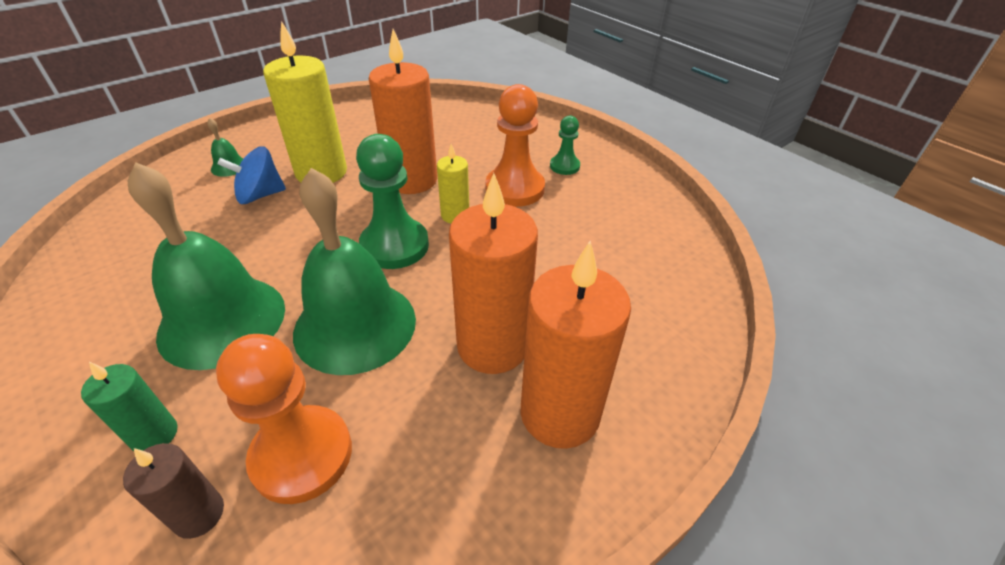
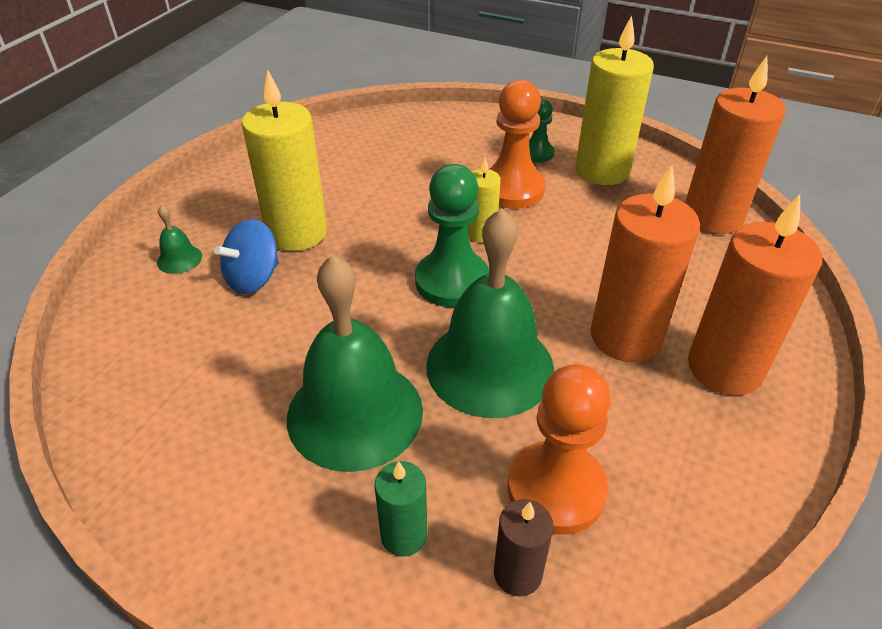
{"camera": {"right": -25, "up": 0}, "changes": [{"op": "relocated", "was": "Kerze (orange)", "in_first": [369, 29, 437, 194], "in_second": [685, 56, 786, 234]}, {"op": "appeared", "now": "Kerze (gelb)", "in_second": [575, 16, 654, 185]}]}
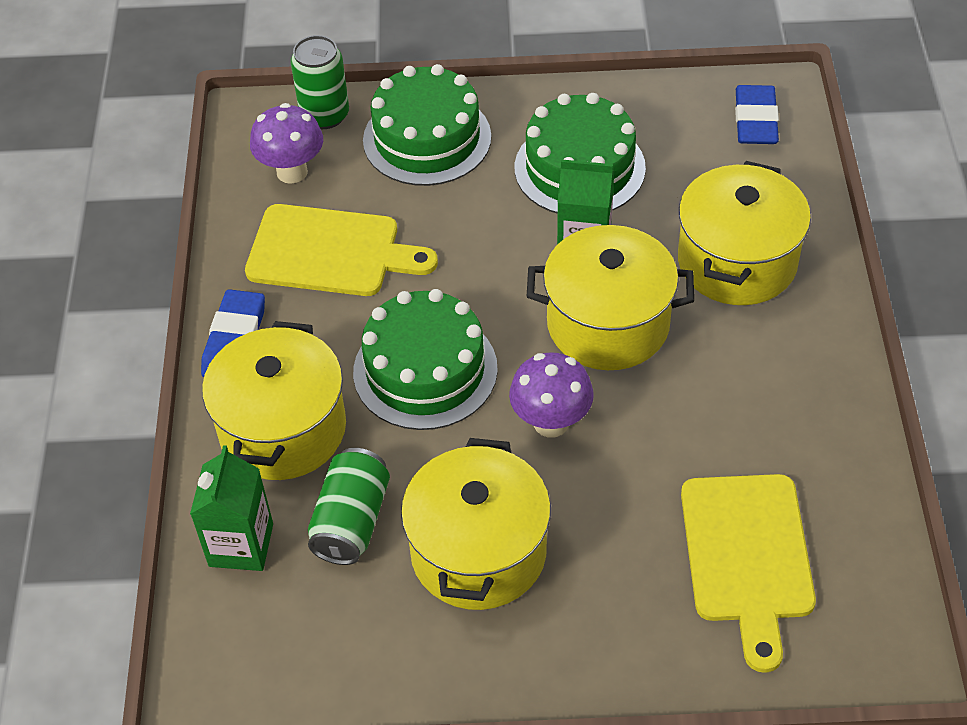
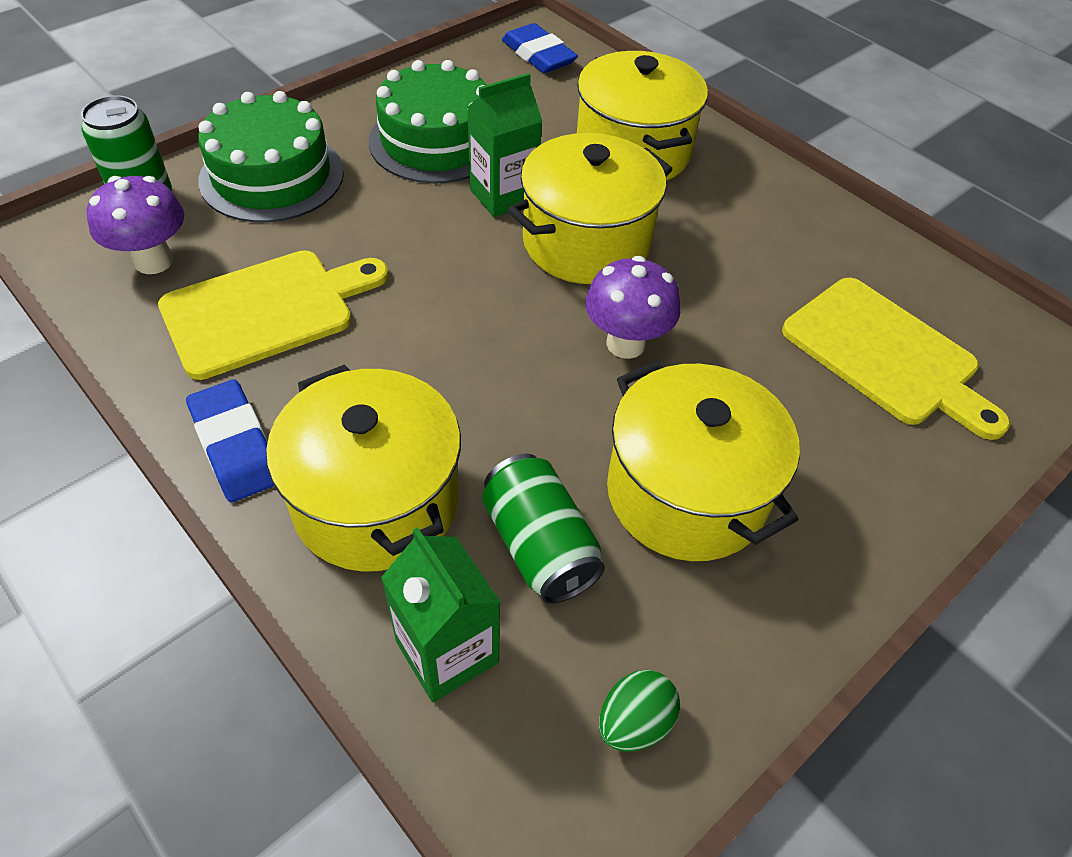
{"camera": {"right": -45, "up": 0}, "changes": [{"op": "missing", "was": "Kuchen (grün)", "in_first": [353, 289, 498, 430]}, {"op": "appeared", "now": "Ei (grün)", "in_second": [599, 670, 680, 752]}]}
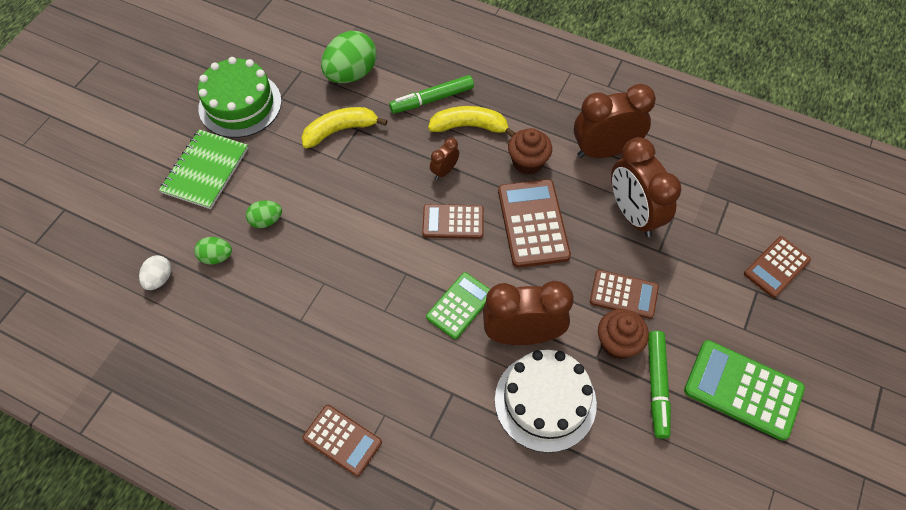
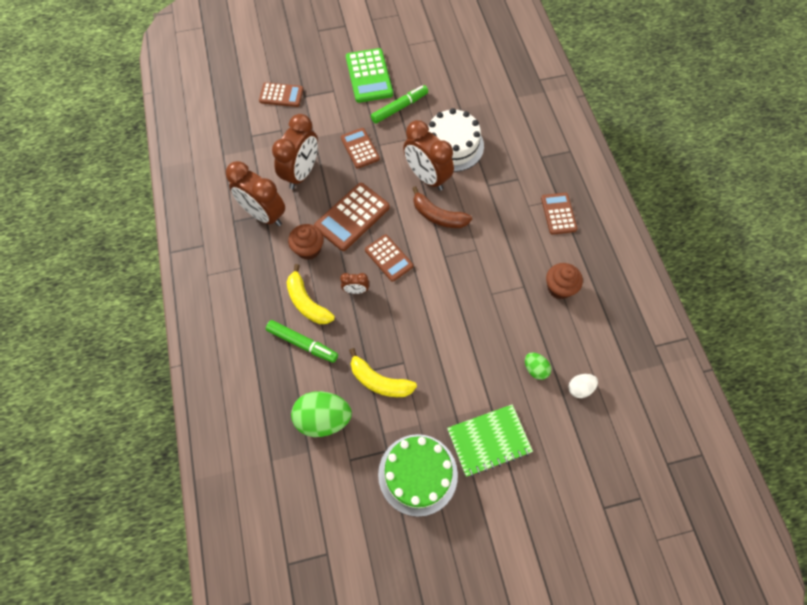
{"camera": {"right": -130, "up": 5}, "changes": [{"op": "missing", "was": "Ei (grün)", "in_first": [246, 200, 282, 228]}, {"op": "exchanged", "was": "Taschenrechner (grün)", "now": "Banane (braun)", "in_first": [426, 272, 490, 339], "in_second": [412, 186, 472, 228]}, {"op": "relocated", "was": "Muffin (braun)", "in_first": [598, 309, 649, 359], "in_second": [546, 263, 583, 299]}]}
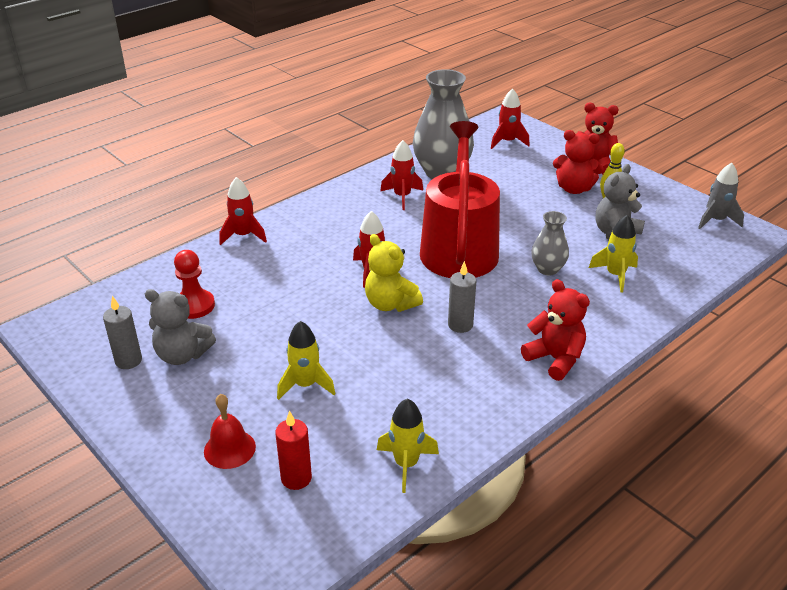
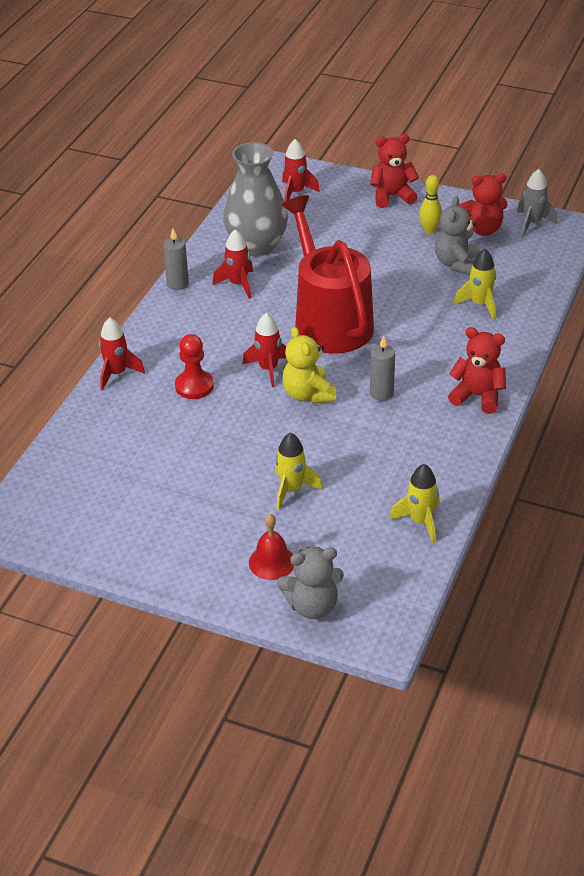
{"camera": {"right": -25, "up": 5}, "changes": [{"op": "relocated", "was": "Kerze (grau)", "in_first": [103, 296, 142, 369], "in_second": [163, 228, 189, 290]}, {"op": "relocated", "was": "Teddybär (grau)", "in_first": [145, 289, 216, 365], "in_second": [277, 547, 344, 619]}, {"op": "relocated", "was": "Bauer (rot)", "in_first": [174, 250, 215, 319], "in_second": [175, 334, 214, 399]}, {"op": "missing", "was": "Kerze (rot)", "in_first": [275, 411, 312, 490]}, {"op": "spun", "was": "Teddybär (gelb)", "in_first": [365, 234, 423, 312], "in_second": [282, 326, 336, 404], "clockwise": 45}, {"op": "missing", "was": "Vase (grau)", "in_first": [531, 211, 569, 275]}, {"op": "relocated", "was": "Teddybär (rot)", "in_first": [553, 130, 604, 194], "in_second": [458, 173, 507, 236]}]}
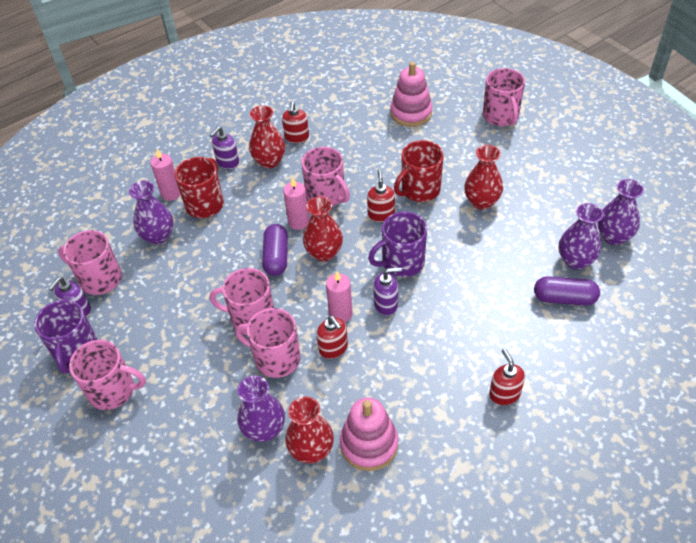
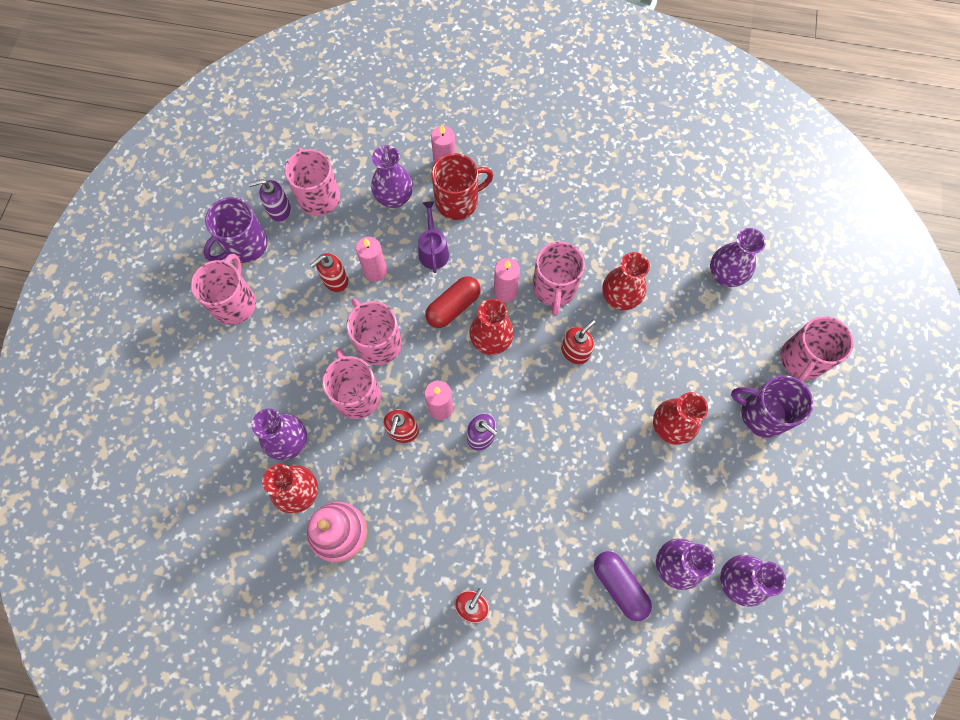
{"camera": {"right": 45, "up": 20}, "changes": [{"op": "spun", "was": "Tasse (rosa)", "in_first": [69, 340, 146, 410], "in_second": [191, 254, 256, 325], "clockwise": -135}, {"op": "missing", "was": "Seifenspender (lila)", "in_first": [210, 127, 239, 169]}, {"op": "relocated", "was": "Vase (rot)", "in_first": [249, 106, 285, 168], "in_second": [602, 252, 650, 310]}, {"op": "colour", "was": "Kapsel (lila)", "now": "Kapsel (rot)", "in_first": [262, 224, 288, 276], "in_second": [425, 276, 481, 328]}, {"op": "relocated", "was": "Seifenspender (rot)", "in_first": [282, 101, 309, 143], "in_second": [310, 253, 348, 292]}, {"op": "relocated", "was": "Tasse (lila)", "in_first": [368, 212, 427, 277], "in_second": [731, 375, 814, 438]}, {"op": "exchanged", "was": "Stapelspielzeug (rosa)", "now": "Vase (lila)", "in_first": [390, 62, 433, 127], "in_second": [710, 228, 766, 287]}, {"op": "missing", "was": "Tasse (rot)", "in_first": [394, 140, 444, 202]}, {"op": "appeared", "now": "Kerze (rosa)", "in_second": [356, 237, 387, 282]}, {"op": "appeared", "now": "Gießkanne (lila)", "in_second": [418, 201, 449, 273]}]}
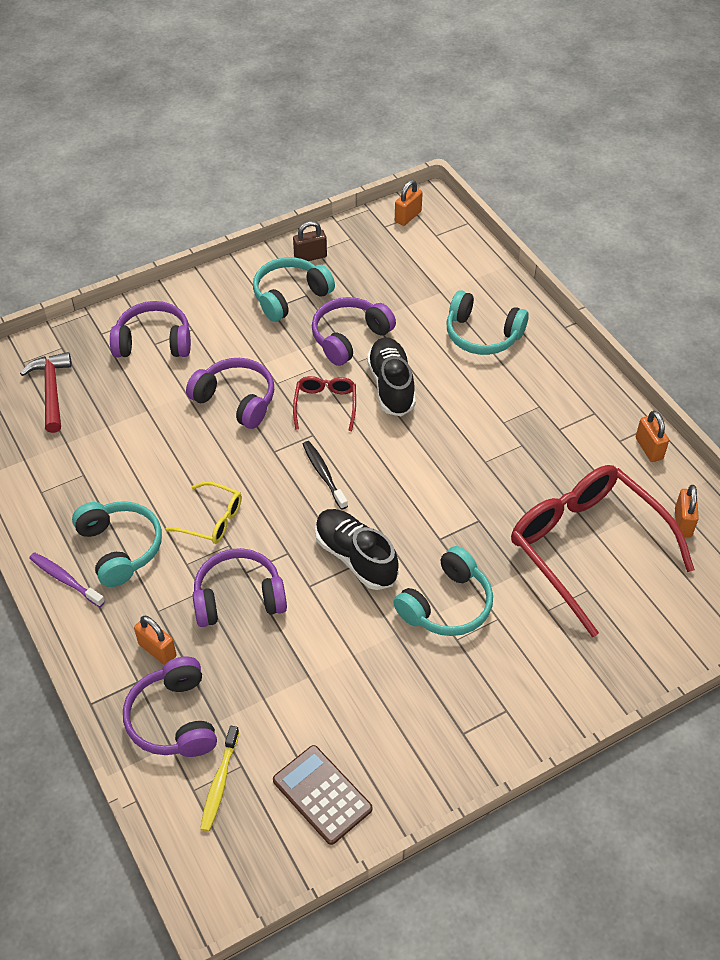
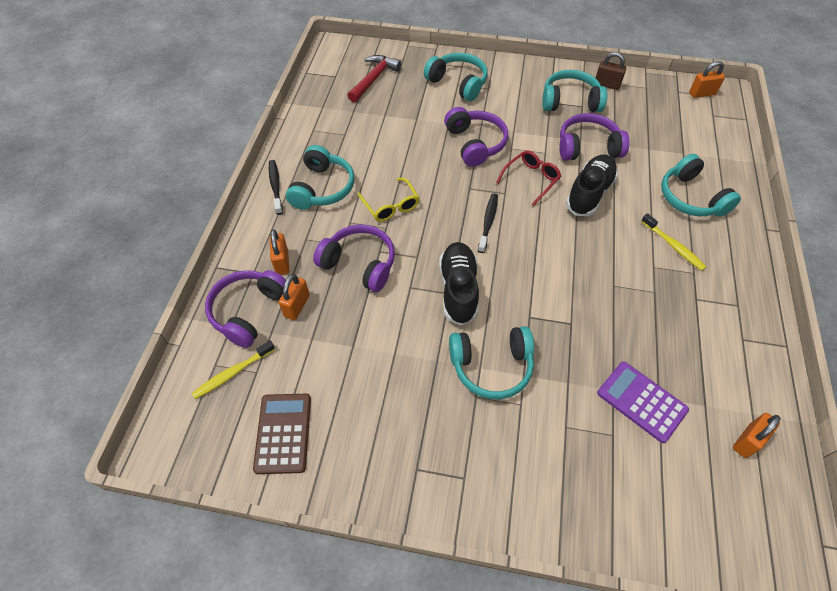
{"camera": {"right": 40, "up": 5}, "changes": [{"op": "colour", "was": "Zahnbürste (lila)", "now": "Zahnbürste (schwarz)", "in_first": [29, 552, 105, 607], "in_second": [269, 160, 283, 215]}, {"op": "colour", "was": "Kopfhörer (lila)", "now": "Kopfhörer (türkis)", "in_first": [110, 301, 191, 357], "in_second": [424, 53, 488, 101]}, {"op": "exchanged", "was": "Brille (rot)", "now": "Taschenrechner (lila)", "in_first": [511, 465, 695, 637], "in_second": [597, 361, 689, 443]}, {"op": "relocated", "was": "Vorhängeschloss (orange)", "in_first": [636, 411, 669, 462], "in_second": [279, 274, 310, 320]}, {"op": "appeared", "now": "Zahnbürste (gelb)", "in_second": [641, 213, 706, 271]}]}
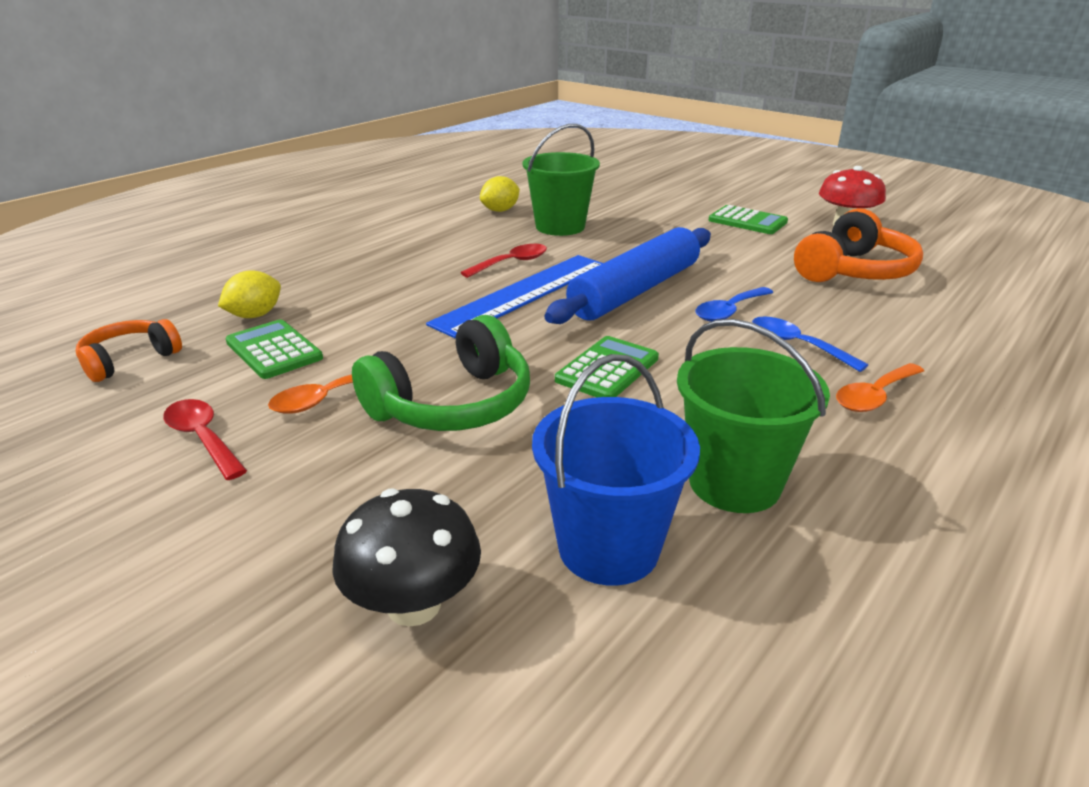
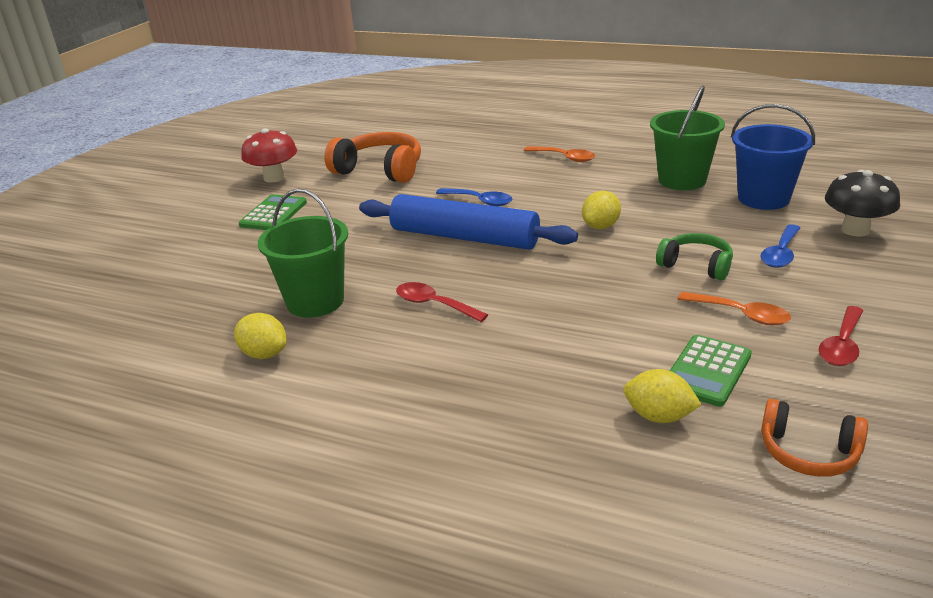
{"camera": {"right": -105, "up": 0}, "changes": [{"op": "size", "was": "Kopfhörer (grün)", "in_first": [352, 315, 530, 431], "in_second": [656, 233, 733, 280], "ratio": 0.61}, {"op": "missing", "was": "Lineal (blau)", "in_first": [426, 255, 603, 338]}, {"op": "exchanged", "was": "Taschenrechner (grün)", "now": "Zitrone (gelb)", "in_first": [555, 336, 659, 397], "in_second": [582, 191, 621, 229]}, {"op": "relocated", "was": "Löffel (blau)", "in_first": [752, 316, 868, 372], "in_second": [760, 224, 800, 268]}]}
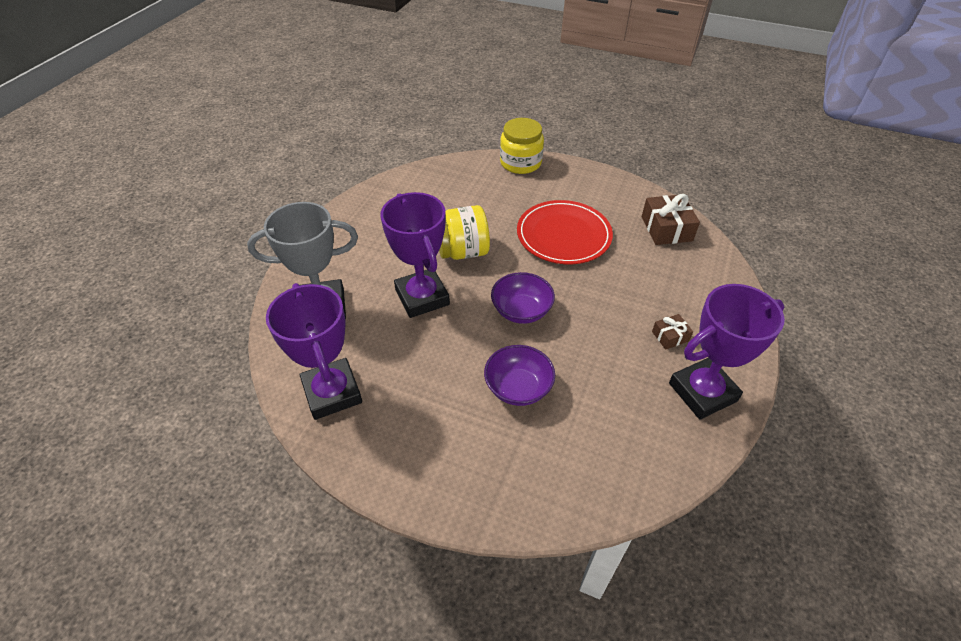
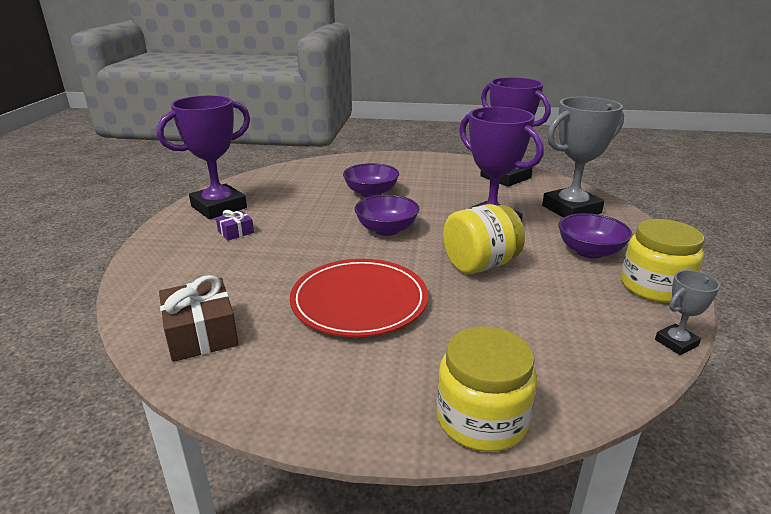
{"camera": {"right": 165, "up": -20}, "changes": [{"op": "colour", "was": "Geschenk (braun)", "now": "Geschenk (lila)", "in_first": [652, 314, 693, 350], "in_second": [216, 210, 254, 240]}, {"op": "appeared", "now": "Schüssel (lila)", "in_second": [559, 213, 632, 259]}, {"op": "appeared", "now": "Einmachglas (gelb)", "in_second": [621, 219, 704, 303]}, {"op": "appeared", "now": "Pokal (grau)", "in_second": [655, 270, 720, 355]}]}
